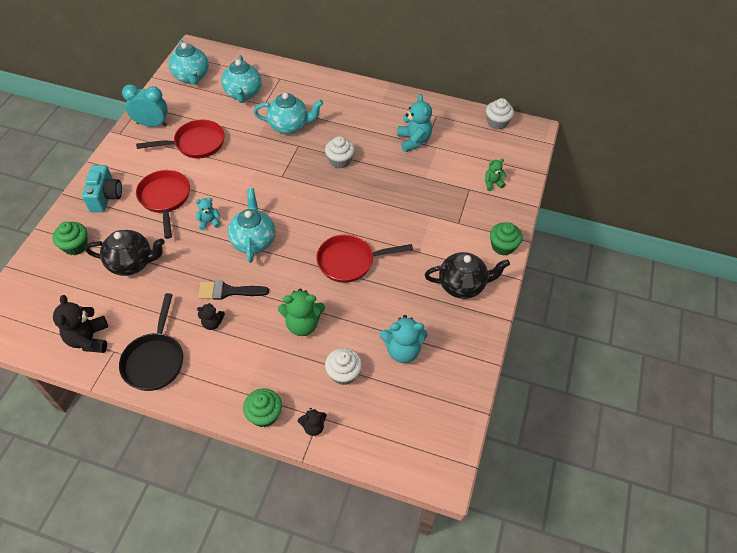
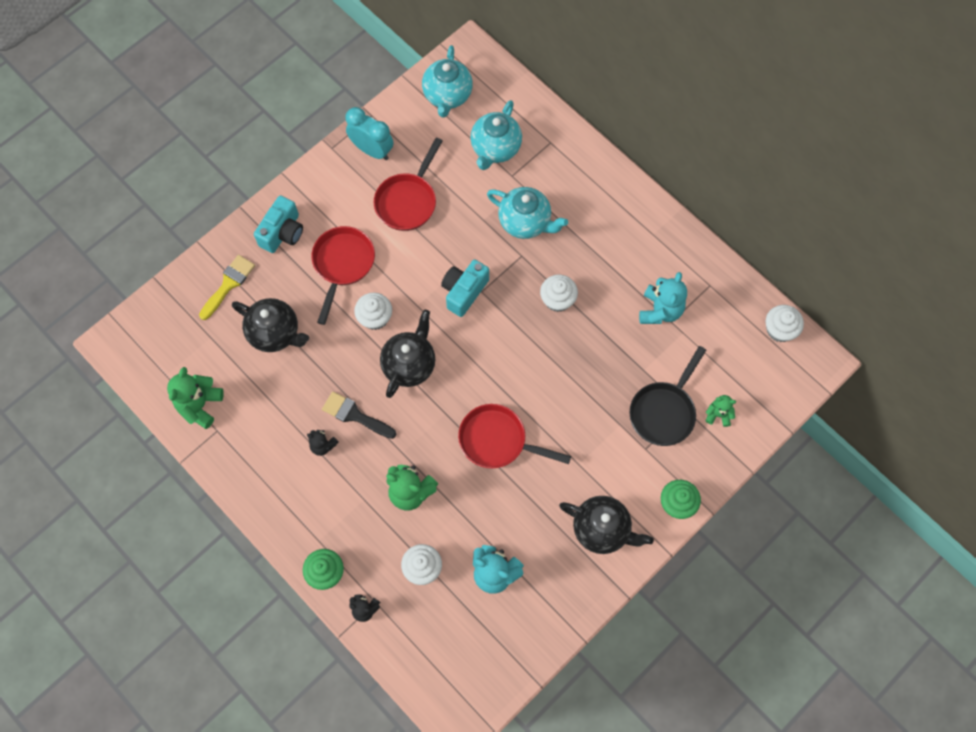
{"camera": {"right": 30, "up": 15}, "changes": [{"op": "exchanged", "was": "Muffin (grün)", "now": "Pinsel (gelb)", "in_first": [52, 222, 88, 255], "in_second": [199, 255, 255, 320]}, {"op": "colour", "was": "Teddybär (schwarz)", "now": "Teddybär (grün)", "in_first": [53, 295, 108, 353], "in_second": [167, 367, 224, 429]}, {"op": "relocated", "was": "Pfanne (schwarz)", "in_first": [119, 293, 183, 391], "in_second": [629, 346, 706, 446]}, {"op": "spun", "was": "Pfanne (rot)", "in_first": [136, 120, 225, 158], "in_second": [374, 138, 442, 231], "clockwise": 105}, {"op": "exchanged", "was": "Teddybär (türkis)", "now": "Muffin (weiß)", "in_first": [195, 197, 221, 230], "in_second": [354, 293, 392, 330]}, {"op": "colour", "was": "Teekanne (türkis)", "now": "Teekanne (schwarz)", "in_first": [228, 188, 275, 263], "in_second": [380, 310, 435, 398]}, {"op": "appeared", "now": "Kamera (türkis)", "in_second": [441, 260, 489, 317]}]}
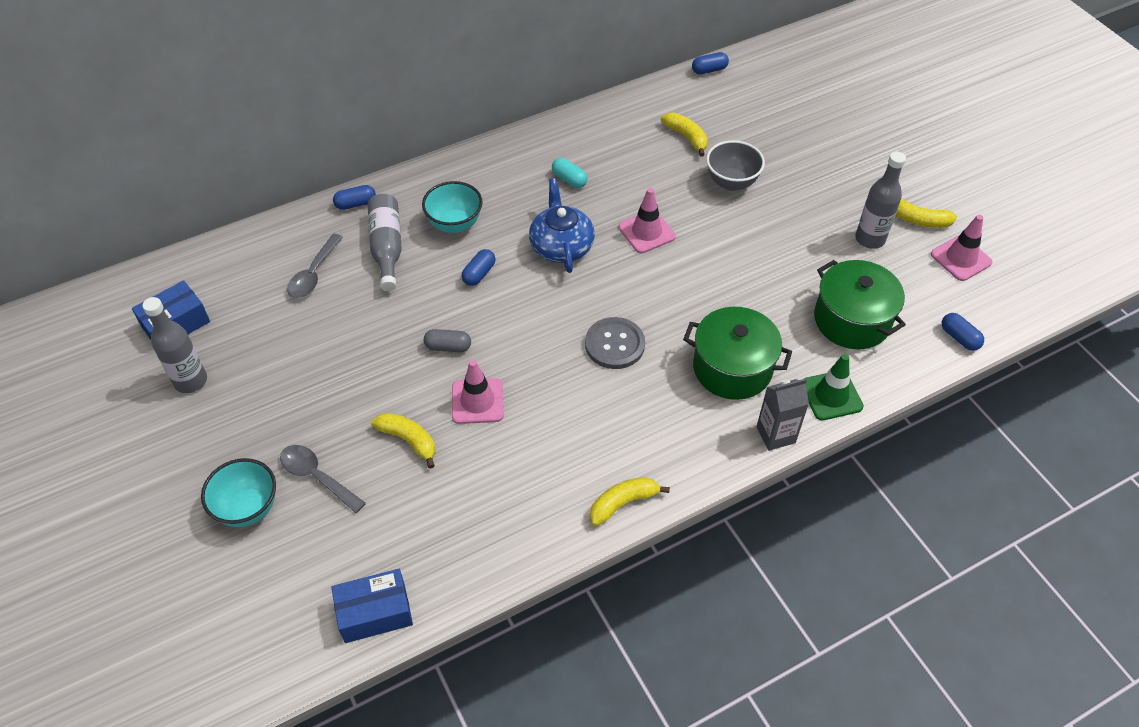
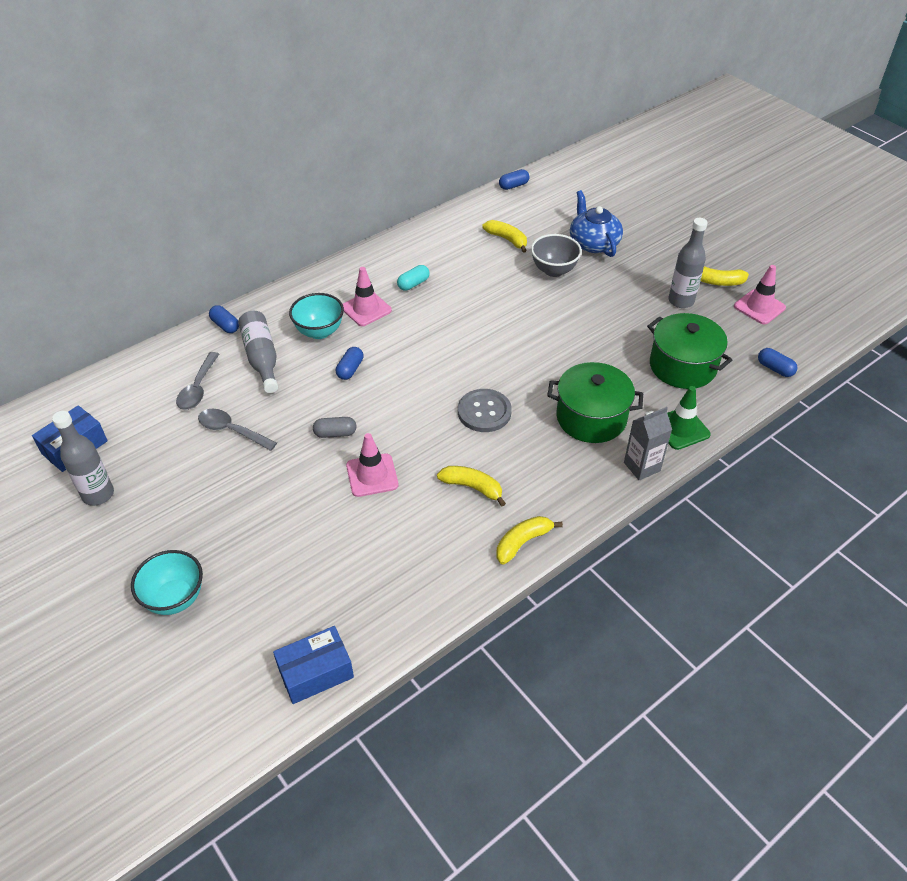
{"camera": {"right": -10, "up": -5}, "changes": [{"op": "relocated", "was": "Löffel (grau)", "in_first": [280, 445, 366, 513], "in_second": [198, 409, 277, 451]}, {"op": "spun", "was": "Kapsel (blau)", "in_first": [333, 185, 376, 210], "in_second": [209, 305, 239, 333], "clockwise": 75}, {"op": "relocated", "was": "Banane (gelb)", "in_first": [371, 413, 435, 469], "in_second": [437, 466, 506, 506]}, {"op": "relocated", "was": "Teekanne (blau)", "in_first": [529, 178, 595, 273], "in_second": [570, 190, 623, 257]}, {"op": "spun", "was": "Kapsel (türkis)", "in_first": [552, 158, 587, 188], "in_second": [397, 265, 430, 291], "clockwise": -75}, {"op": "relocated", "was": "Leitkegel (rosa)", "in_first": [618, 188, 676, 253], "in_second": [343, 267, 392, 326]}]}
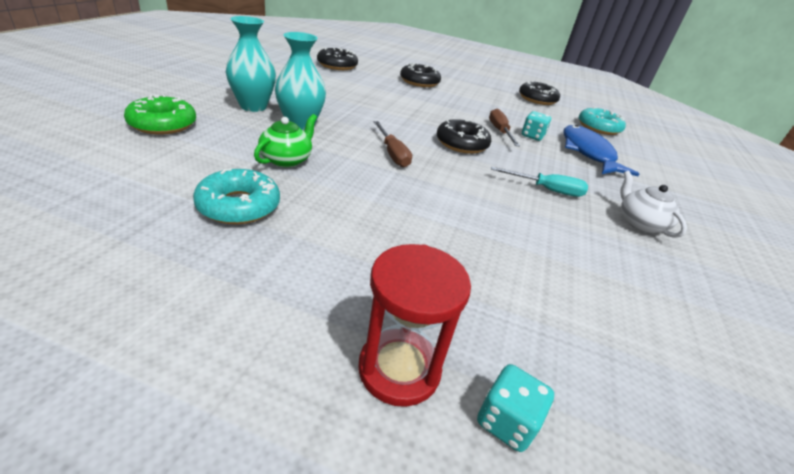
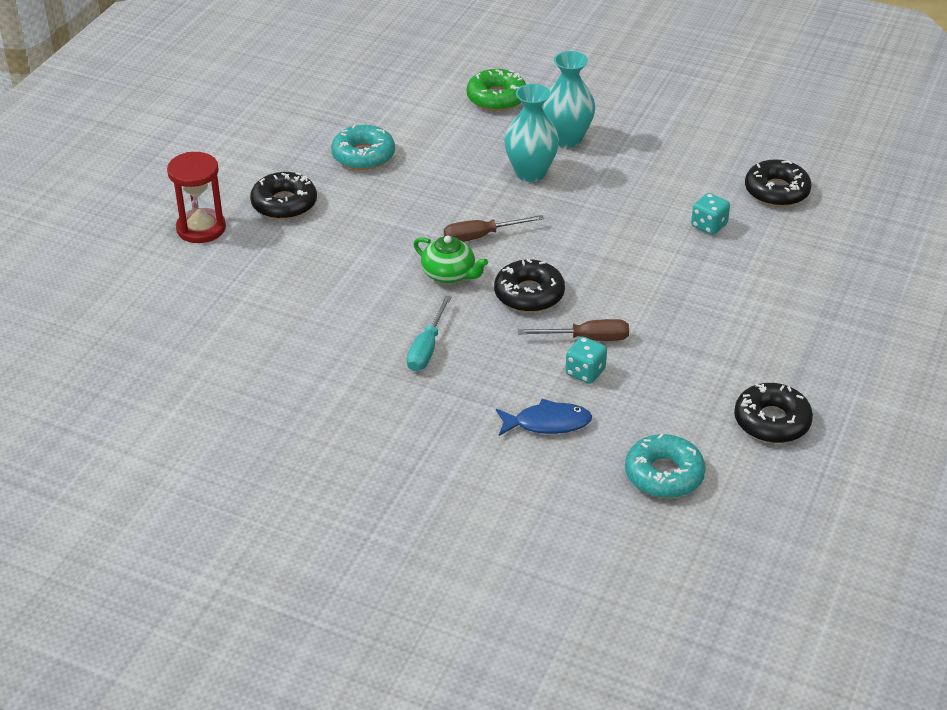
{"camera": {"right": 100, "up": 5}, "changes": [{"op": "relocated", "was": "Teekanne (grün)", "in_first": [254, 114, 317, 167], "in_second": [413, 235, 488, 283]}, {"op": "relocated", "was": "Donut (schwarz)", "in_first": [400, 63, 441, 87], "in_second": [250, 172, 317, 220]}, {"op": "relocated", "was": "Spielwürfel (türkis)", "in_first": [477, 364, 554, 452], "in_second": [691, 193, 730, 235]}, {"op": "size", "was": "Fisch (blau)", "in_first": [563, 125, 639, 176], "in_second": [496, 399, 592, 436], "ratio": 0.64}, {"op": "missing", "was": "Teekanne (weiß)", "in_first": [620, 171, 687, 238]}]}
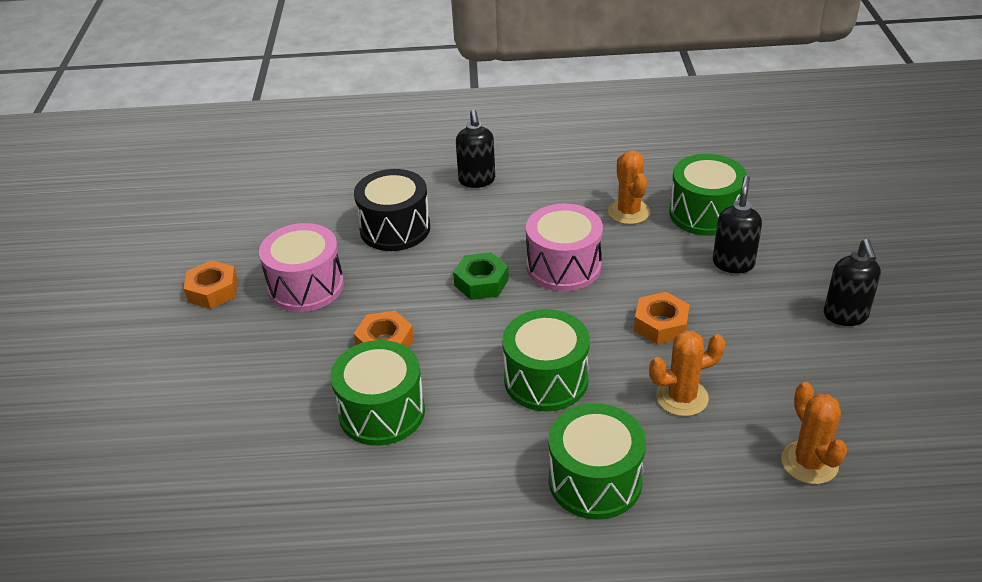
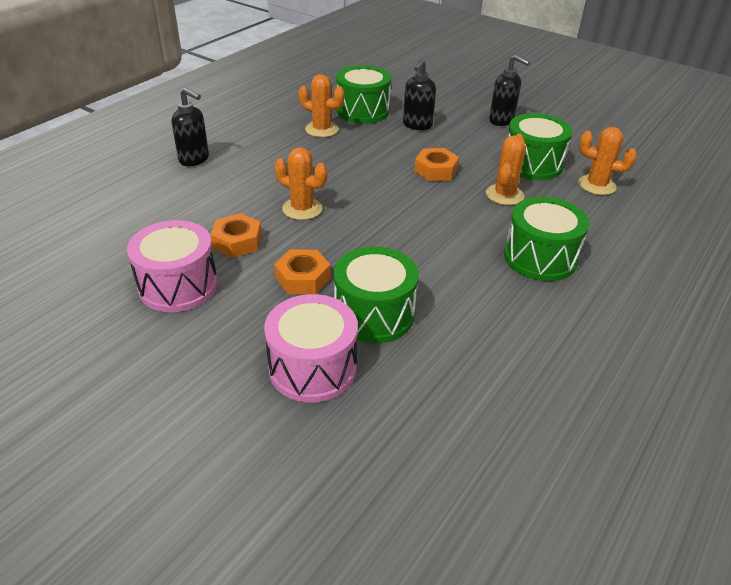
{"camera": {"right": -55, "up": 0}, "changes": [{"op": "relocated", "was": "Sechskantmutter (orange)", "in_first": [184, 260, 238, 309], "in_second": [211, 213, 262, 258]}, {"op": "missing", "was": "Trommel (schwarz)", "in_first": [354, 169, 430, 251]}, {"op": "exchanged", "was": "Sechskantmutter (grün)", "now": "Kaktus (orange)", "in_first": [453, 252, 509, 300], "in_second": [275, 147, 327, 220]}, {"op": "relocated", "was": "Trommel (grün)", "in_first": [502, 309, 590, 411], "in_second": [507, 113, 572, 180]}, {"op": "relocated", "was": "Trommel (rosa)", "in_first": [526, 204, 603, 291], "in_second": [264, 294, 358, 402]}, {"op": "spun", "was": "Seifenspender (schwarz)", "in_first": [713, 176, 762, 273], "in_second": [403, 59, 436, 130], "clockwise": -120}]}
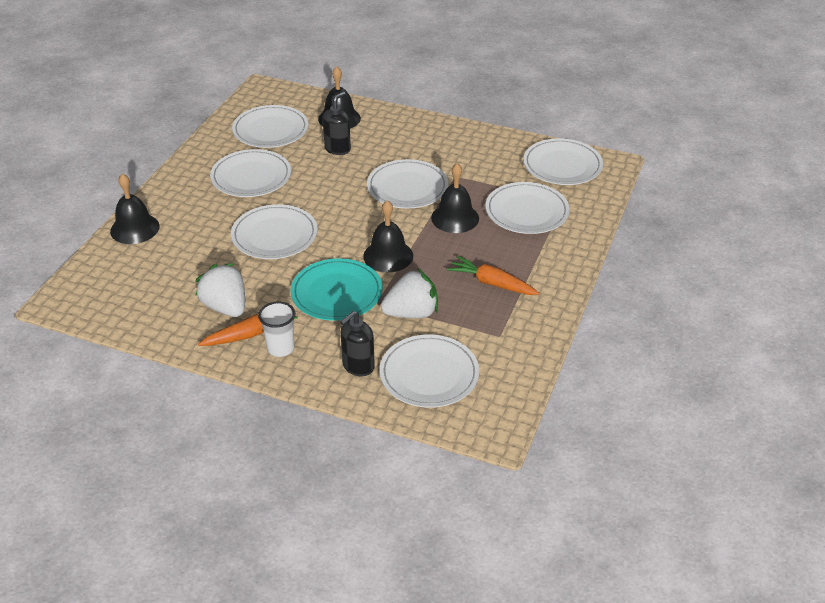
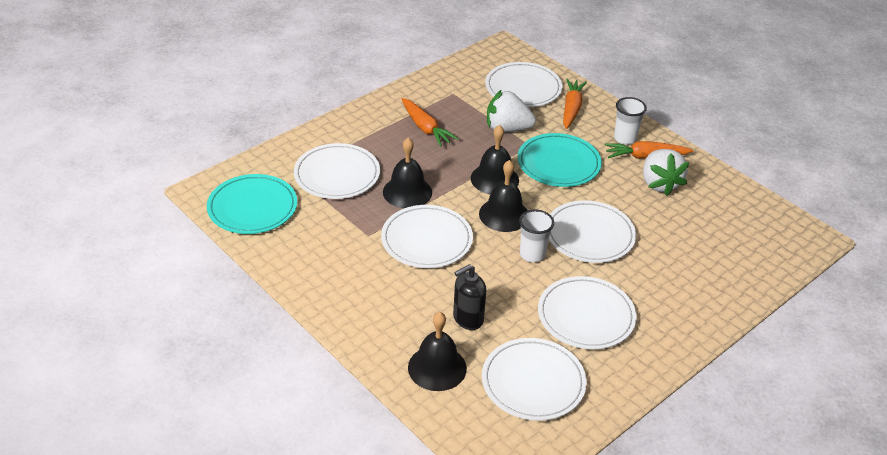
{"camera": {"right": -155, "up": 0}, "changes": [{"op": "relocated", "was": "Glocke (schwarz)", "in_first": [110, 173, 160, 244], "in_second": [479, 160, 528, 232]}, {"op": "exchanged", "was": "Seifenspender (schwarz)", "now": "Karotte (orange)", "in_first": [340, 311, 375, 377], "in_second": [563, 79, 587, 129]}, {"op": "colour", "was": "Teller (weiß)", "now": "Teller (türkis)", "in_first": [523, 138, 603, 185], "in_second": [207, 174, 297, 234]}, {"op": "appeared", "now": "Becher (weiß)", "in_second": [519, 209, 554, 263]}]}
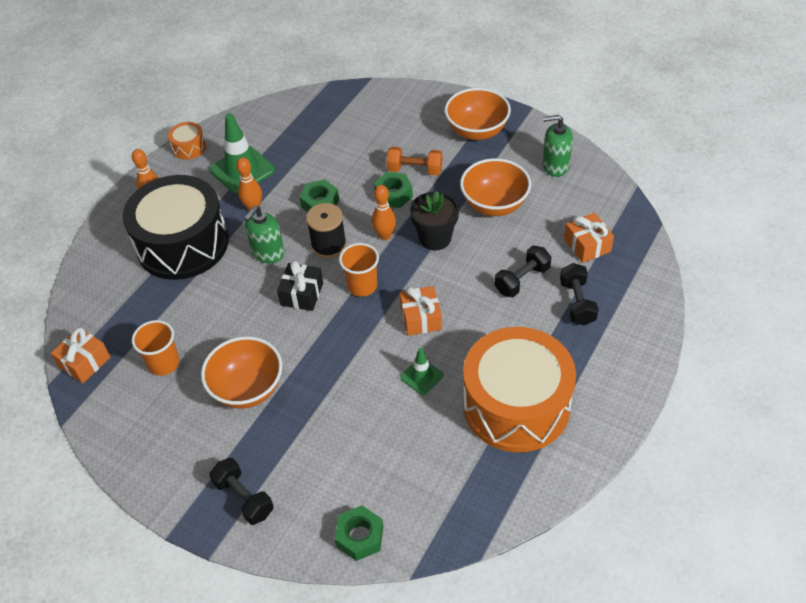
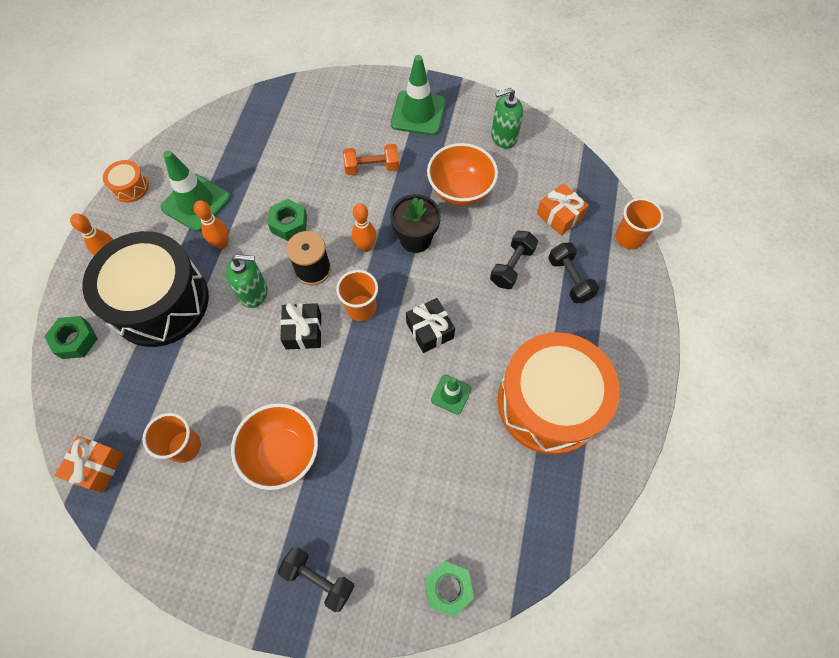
{"camera": {"right": -20, "up": 15}, "changes": [{"op": "spun", "was": "Seifenspender (grün)", "in_first": [245, 206, 284, 263], "in_second": [226, 255, 267, 308], "clockwise": -105}, {"op": "relocated", "was": "Sechskantmutter (grün)", "in_first": [374, 172, 413, 208], "in_second": [44, 316, 98, 359]}, {"op": "colour", "was": "Geschenk (orange)", "now": "Geschenk (schwarz)", "in_first": [399, 286, 442, 336], "in_second": [406, 298, 455, 353]}, {"op": "exchanged", "was": "Schüssel (orange)", "now": "Leitkegel (grün)", "in_first": [445, 88, 511, 140], "in_second": [391, 55, 446, 135]}, {"op": "appeared", "now": "Becher (orange)", "in_second": [616, 198, 664, 249]}]}
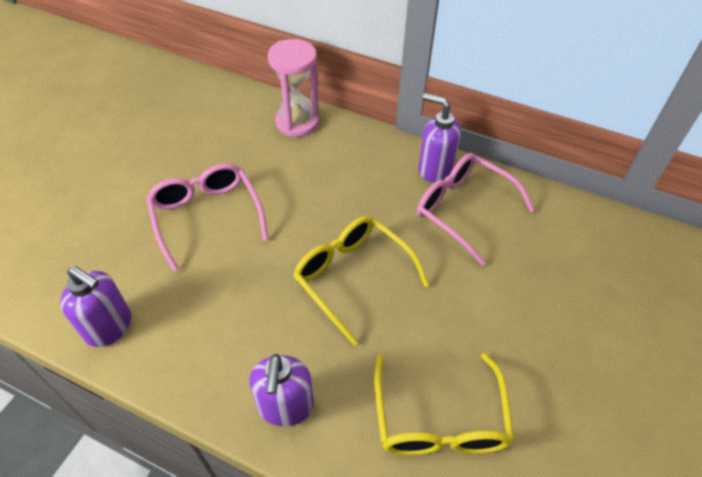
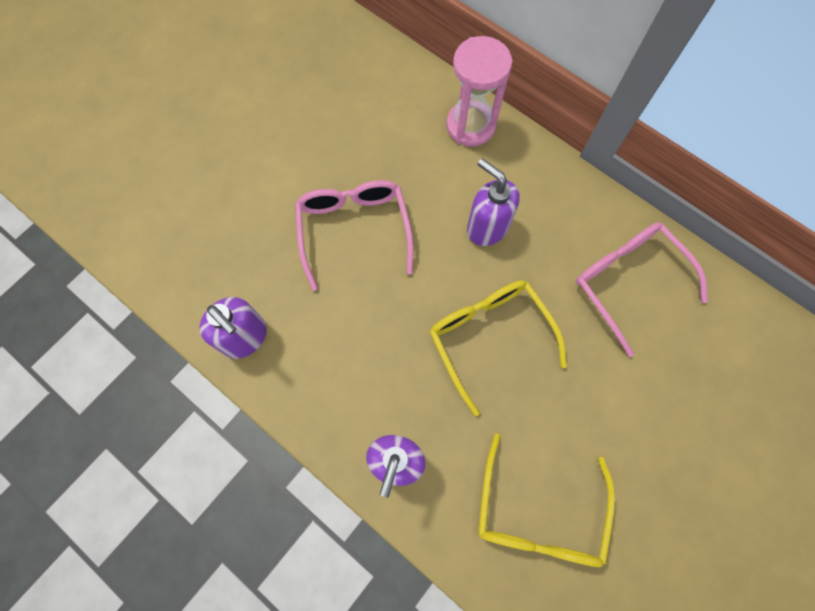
{"camera": {"right": 15, "up": 20}, "changes": [{"op": "relocated", "was": "Seifenspender (lila)", "in_first": [418, 93, 461, 182], "in_second": [467, 158, 520, 246]}]}
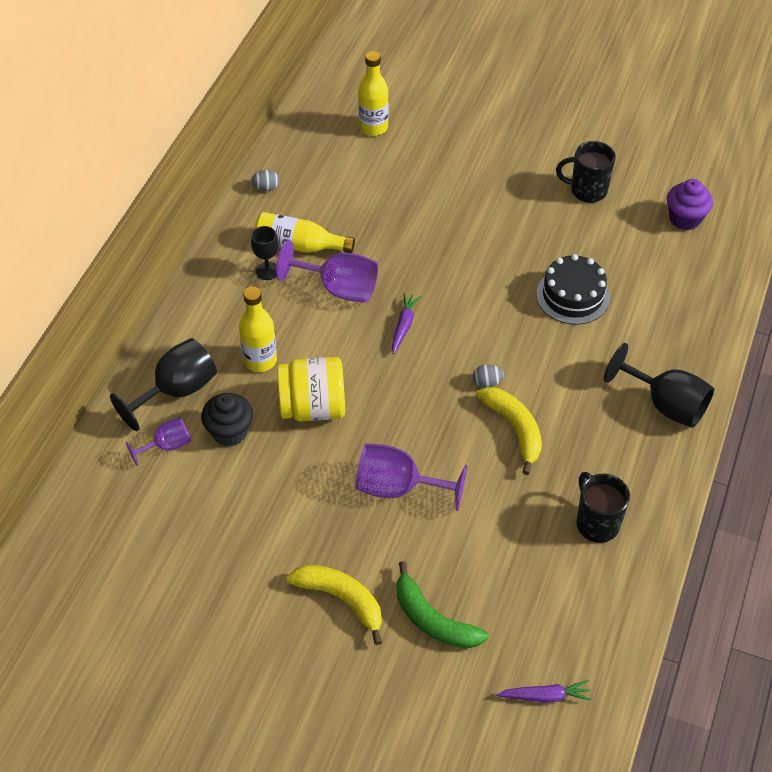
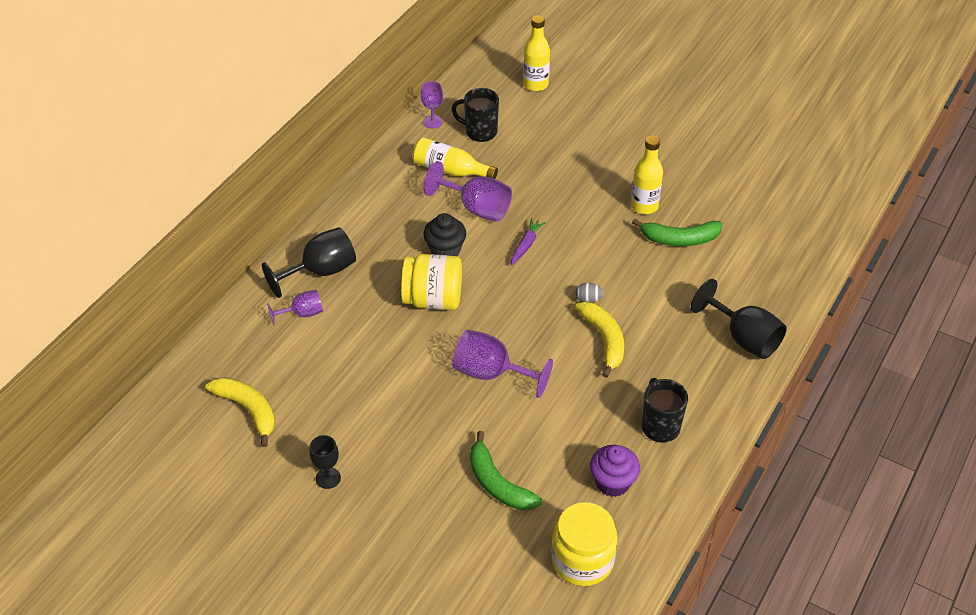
{"camera": {"right": 10, "up": -5}, "changes": [{"op": "relocated", "was": "Muffin (schwarz)", "in_first": [201, 393, 253, 446], "in_second": [423, 213, 466, 256]}, {"op": "relocated", "was": "Flasche (gelb)", "in_first": [239, 287, 277, 372], "in_second": [631, 135, 663, 214]}, {"op": "exchanged", "was": "Ei (grau)", "now": "Kelch (lila)", "in_first": [251, 170, 279, 191], "in_second": [421, 81, 443, 129]}, {"op": "relocated", "was": "Kelch (schwarz)", "in_first": [251, 226, 279, 280], "in_second": [309, 435, 341, 489]}, {"op": "relocated", "was": "Banane (gelb)", "in_first": [287, 565, 382, 645], "in_second": [206, 377, 275, 447]}, {"op": "exchanged", "was": "Karotte (lila)", "now": "Einmachglas (gelb)", "in_first": [496, 680, 591, 702], "in_second": [551, 502, 618, 586]}, {"op": "exchanged", "was": "Kuchen (schwarz)", "now": "Banane (grün)", "in_first": [536, 254, 610, 325], "in_second": [632, 219, 723, 246]}, {"op": "relocated", "was": "Tasse (schwarz)", "in_first": [556, 141, 616, 203], "in_second": [451, 88, 499, 142]}, {"op": "relocated", "was": "Muffin (lila)", "in_first": [667, 179, 713, 230], "in_second": [590, 445, 640, 497]}]}
